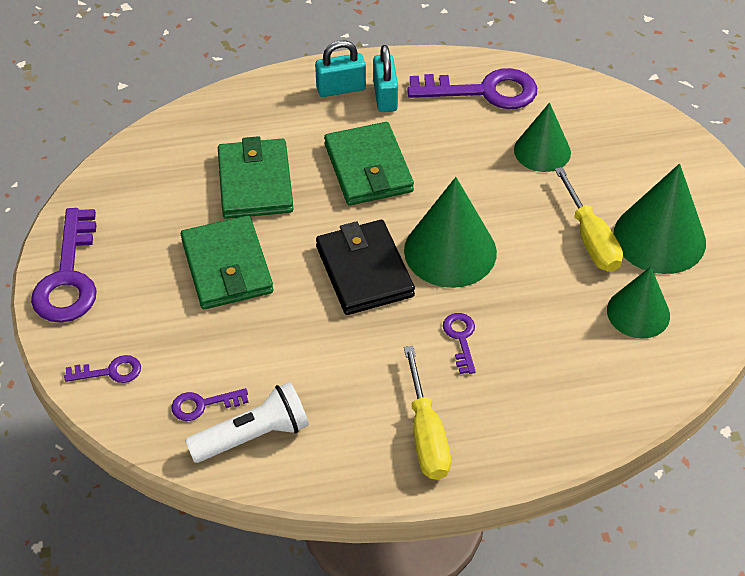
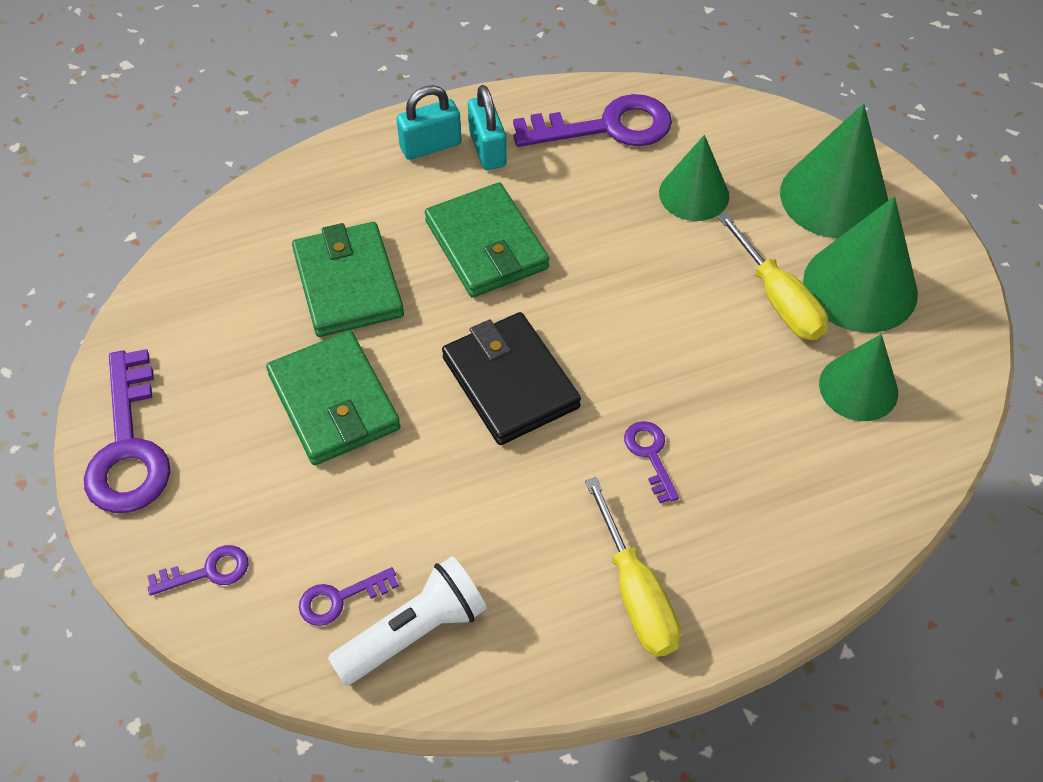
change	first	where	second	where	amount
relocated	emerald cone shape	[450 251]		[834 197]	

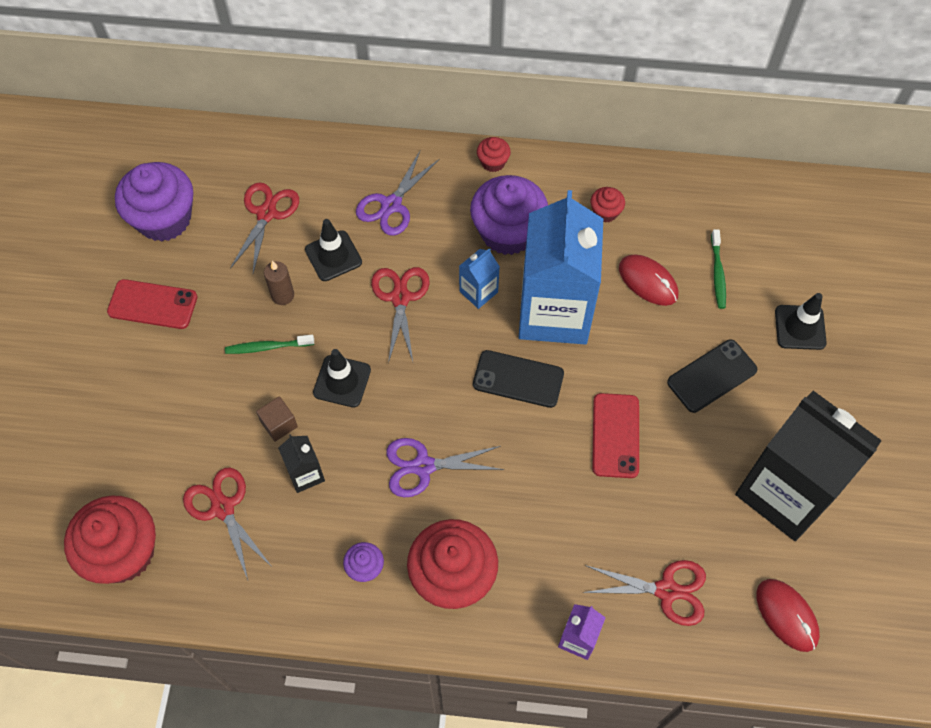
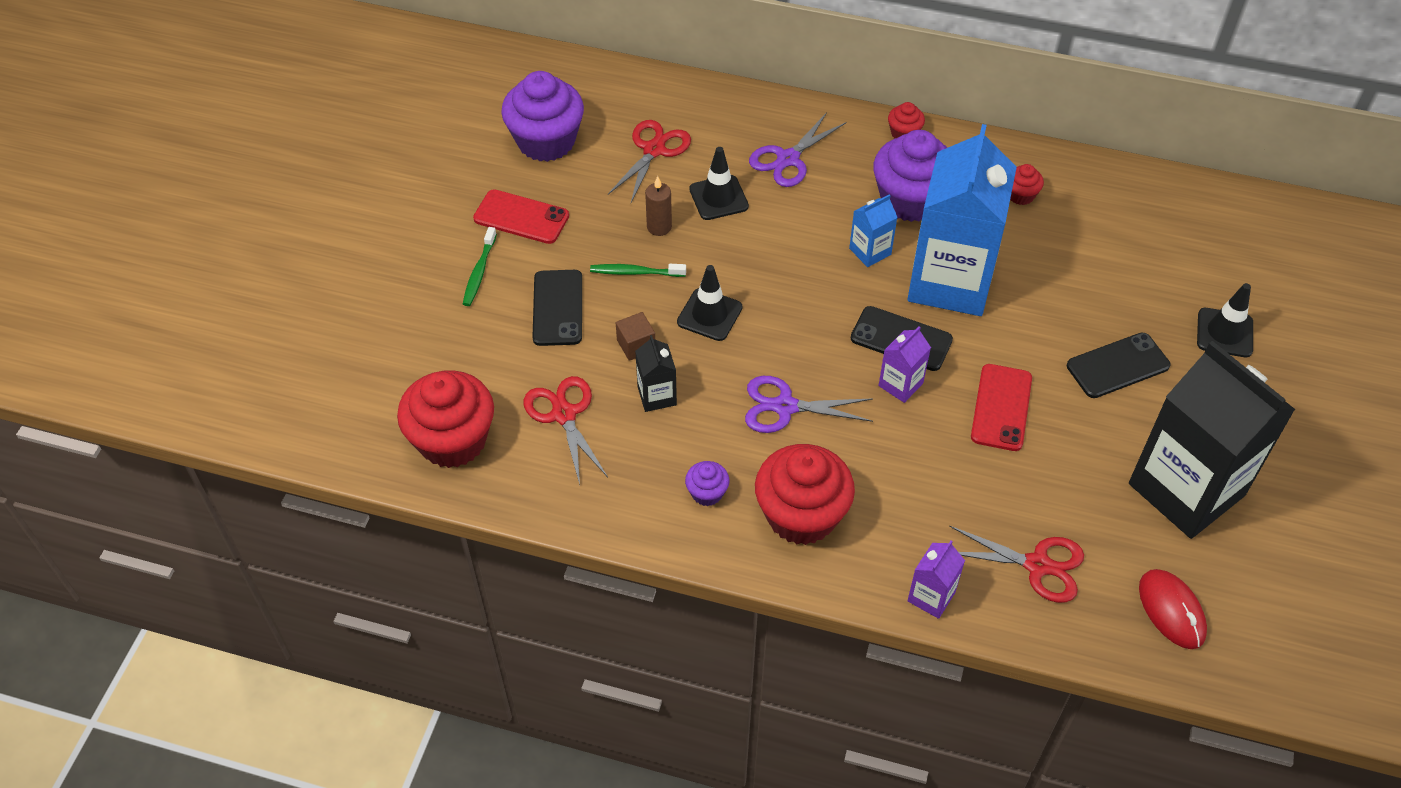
change	first	where	second	where	amount
missing	crimson scissors	[400 298]			
missing	crimson mouse	[648 281]			
appeared			ebony mobile phone	[558 308]	
appeared			royal purple carton	[900 384]	
relocated	emerald dental brush	[717 273]		[479 272]	

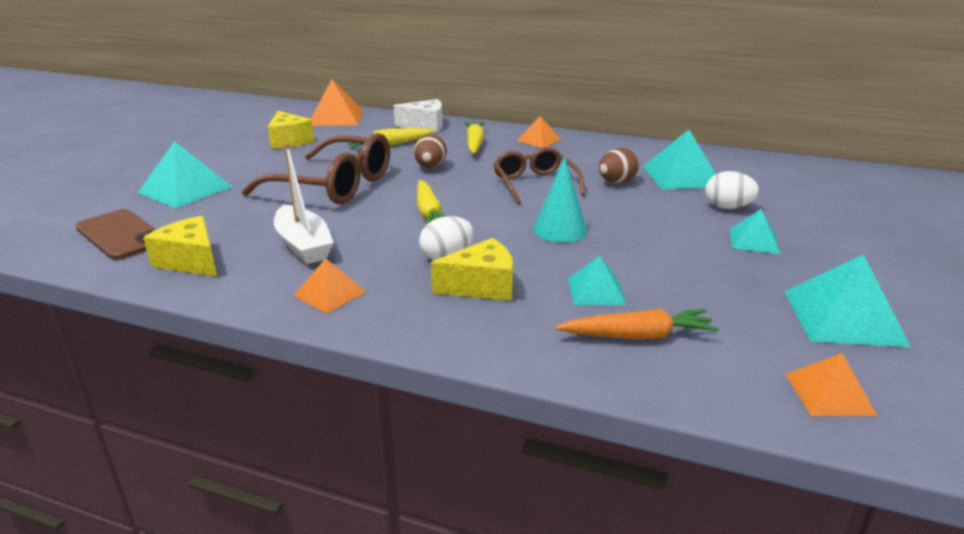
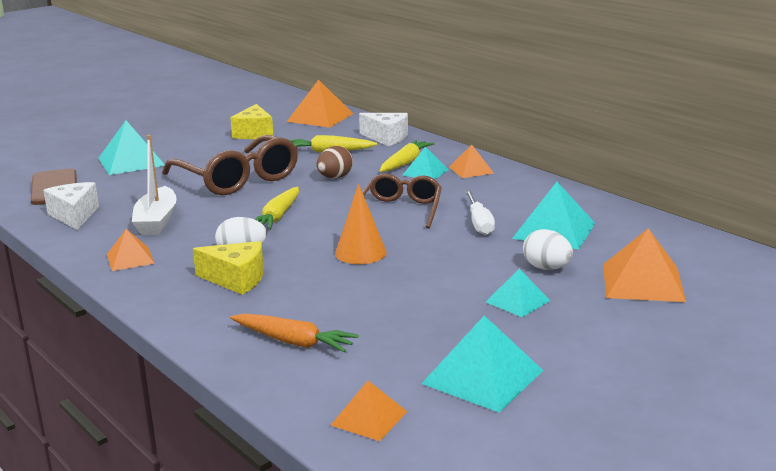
change	first	where	second	where	amount
appeared			orange solid pyramid	[643 282]	
relocated	teal solid pyramid	[596 291]		[425 172]	
exchanged	brown egg	[616 182]	pure white hand screwdriver	[479 223]	
colour	bright yellow cheese wedge	[191 261]	pure white cheese wedge	[74 215]	
colour	teal cone shape	[560 230]	orange cone shape	[360 252]	

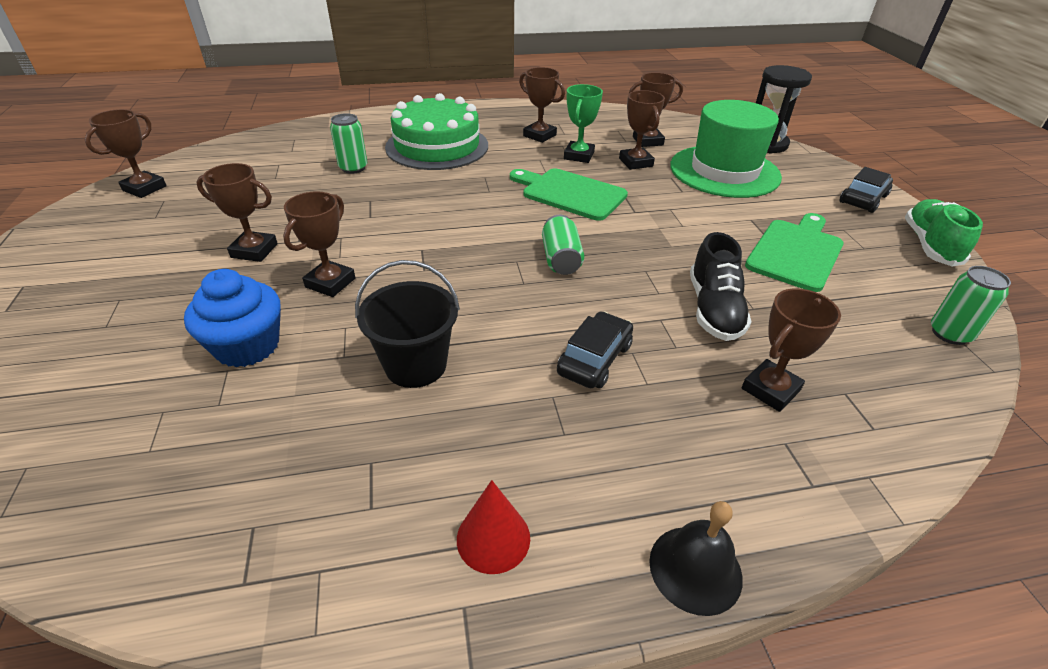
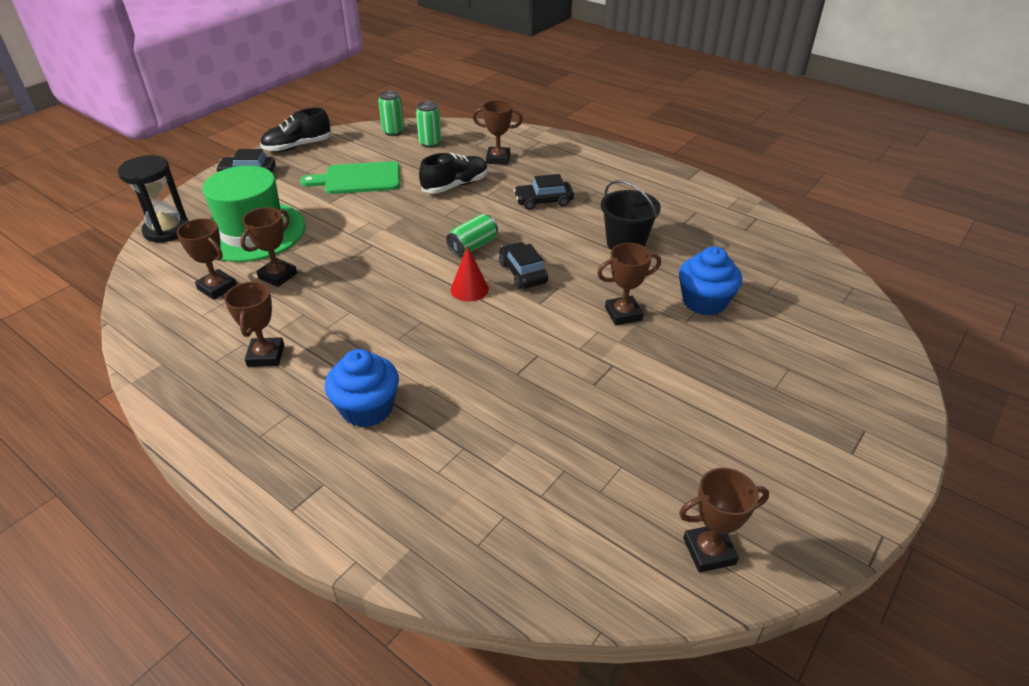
change	first	where	second	where	amount
missing	brown trophy	[254 251]			
missing	emerald cutting board	[570 193]			
missing	emerald trophy	[579 156]			
missing	ebony hand bell	[695 569]			
appeared			ebony automobile	[522 273]	
relocated	emerald tin	[353 168]		[430 143]	
relocated	crimson cone shape	[493 538]		[469 289]	
exchanged	emerald gateau	[437 146]	cobalt muffin	[367 408]	
colour	emerald shoe	[930 245]	ebony shoe	[297 146]	

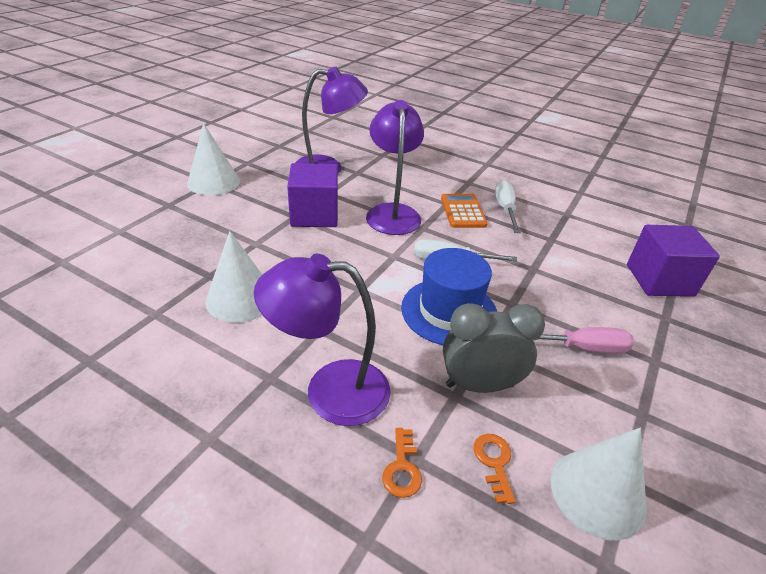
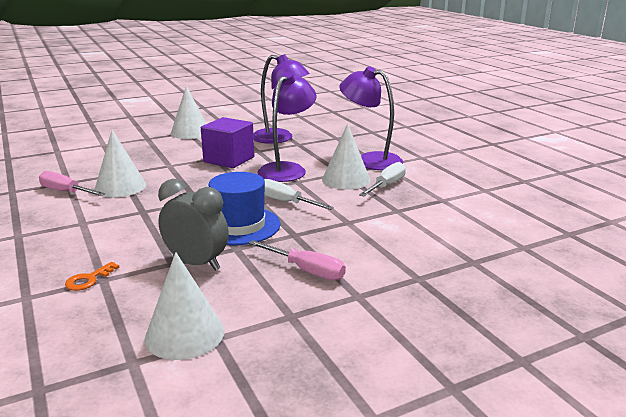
change	first	where	second	where	amount
missing	orange latchkey	[494 462]			
missing	royal purple block	[659 280]			
appeared			pink hand screwdriver	[65 192]	
relocated	royal purple desk lamp	[330 390]		[370 160]	
exchanged	orange pocket calculator	[463 211]	pure white cone shape	[346 179]	

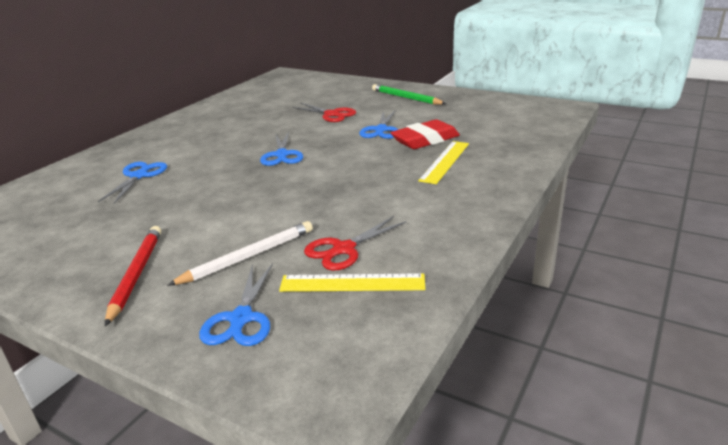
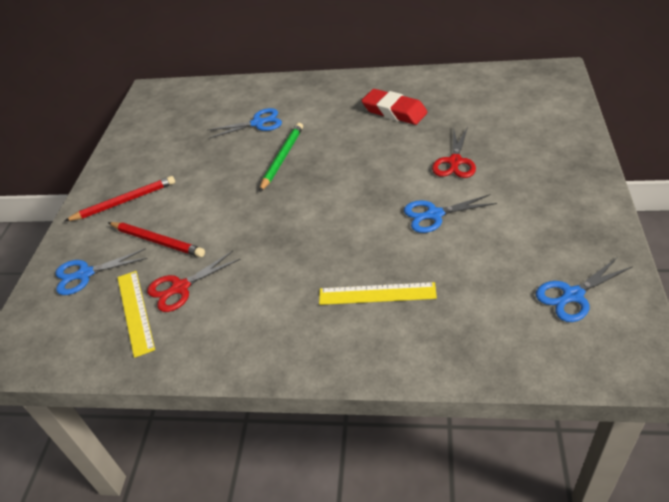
change	first	where	second	where	amount
relocated	cobalt scissors	[282 155]		[573 295]	
relocated	emerald wooden pencil	[406 98]		[282 158]	
relocated	crimson eraser	[425 140]		[394 111]	
colour	pure white wooden pencil	[248 256]	crimson wooden pencil	[157 241]	
spun	crimson scissors	[344 249]		[180 287]	60 degrees counterclockwise

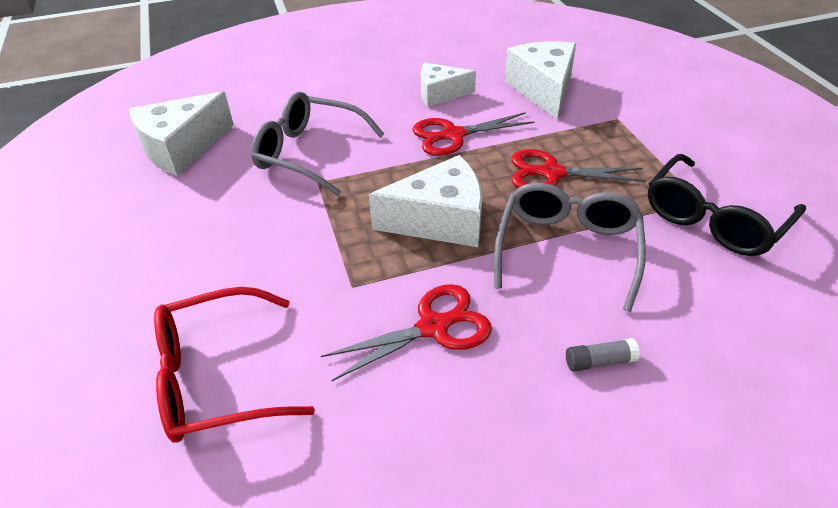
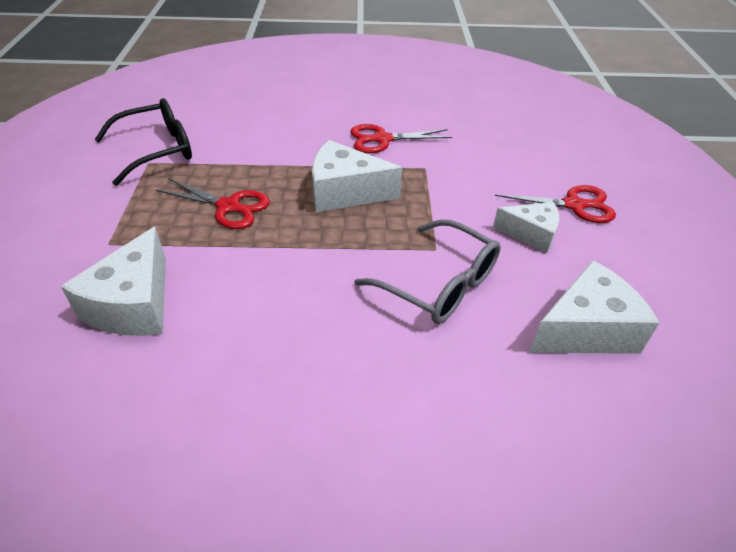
change	first	where	second	where	amount
missing	crimson glasses	[216 377]			
missing	ash-grey glasses	[567 249]			
missing	ash-grey stick of glue	[599 361]			
relocated	crimson scissors	[453 135]		[574 205]	
relocated	pure white cheese wedge	[440 94]		[531 234]	

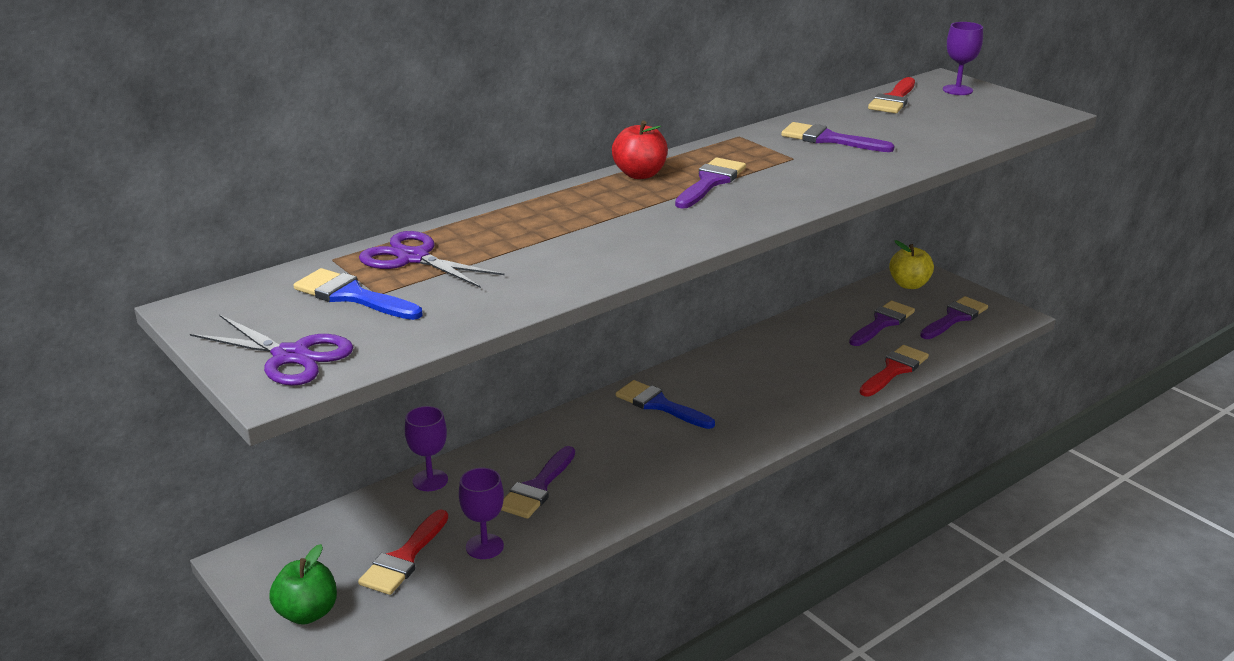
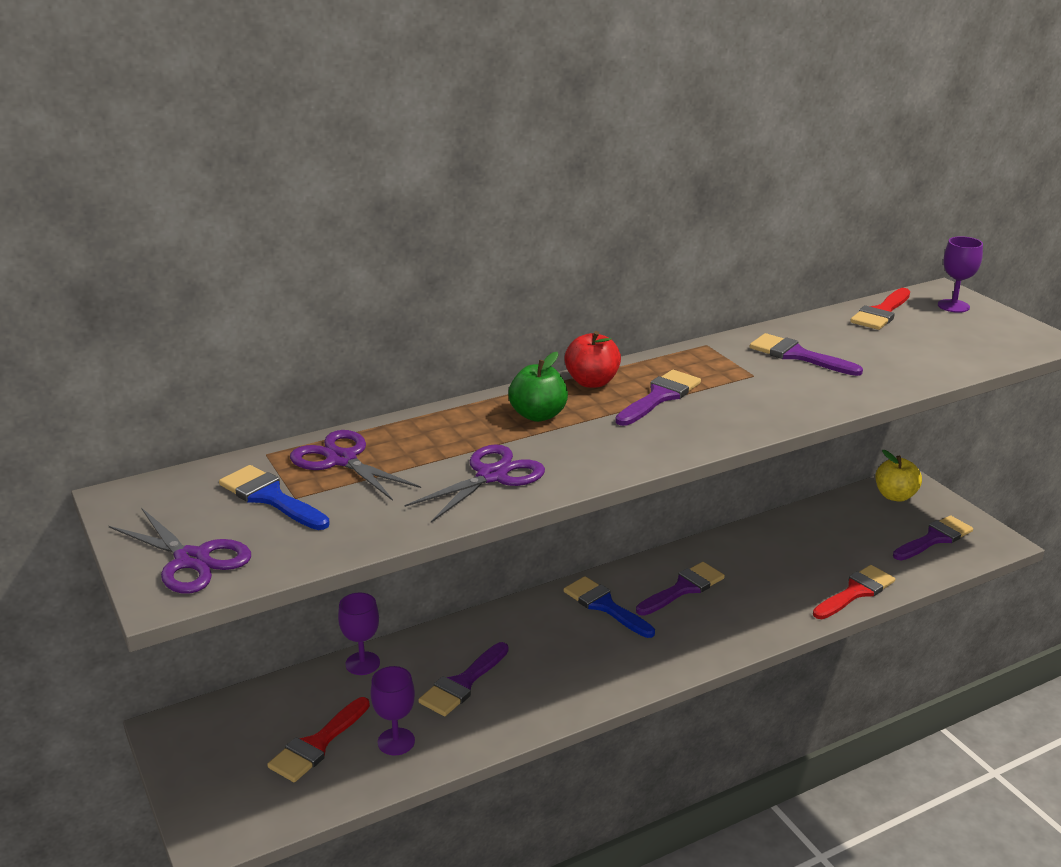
change	first	where	second	where	amount
appeared			royal purple scissors	[492 476]	
relocated	emerald apple	[307 613]		[538 415]	
relocated	royal purple brush	[882 323]		[683 588]	

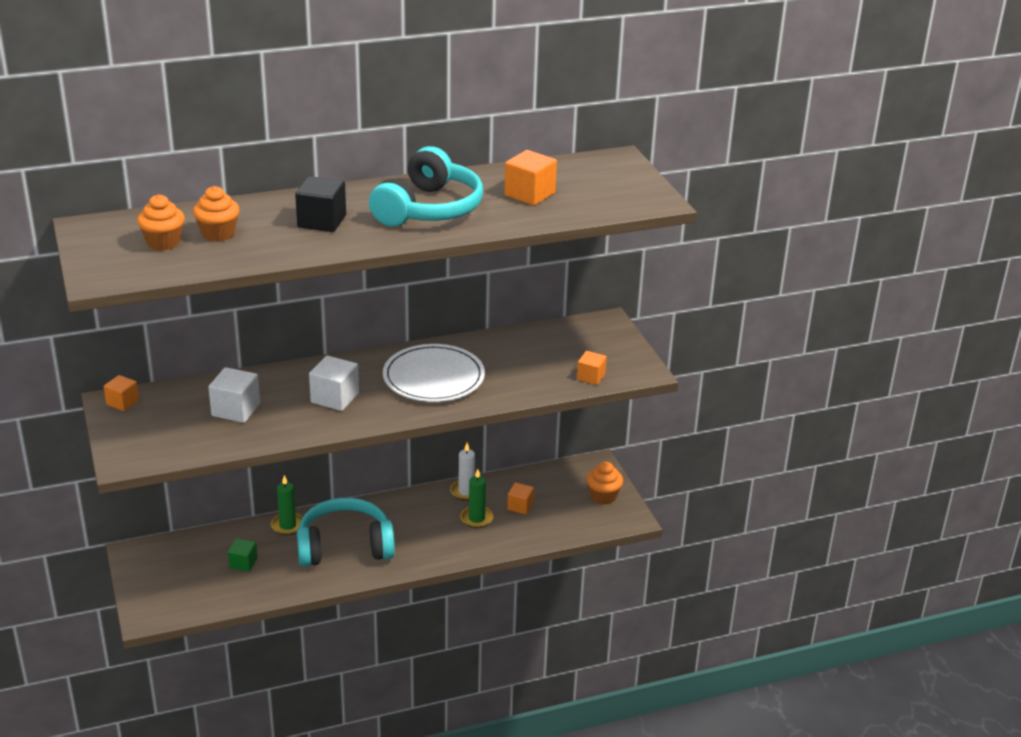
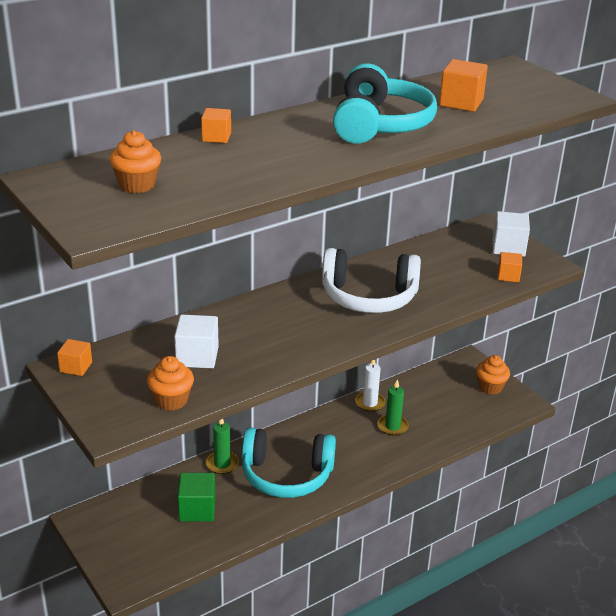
change	first	where	second	where	amount
missing	ebony block	[322 221]			
relocated	orange muffin	[218 234]		[171 400]	
relocated	pure white block	[335 398]		[508 247]	
relocated	orange block	[520 506]		[216 137]	
exchanged	pure white plate	[433 377]	pure white headphones	[369 297]	
spun	teal headphones	[345 547]		[286 475]	150 degrees counterclockwise
size	emerald block	[243 563]		[197 509]	x1.57

